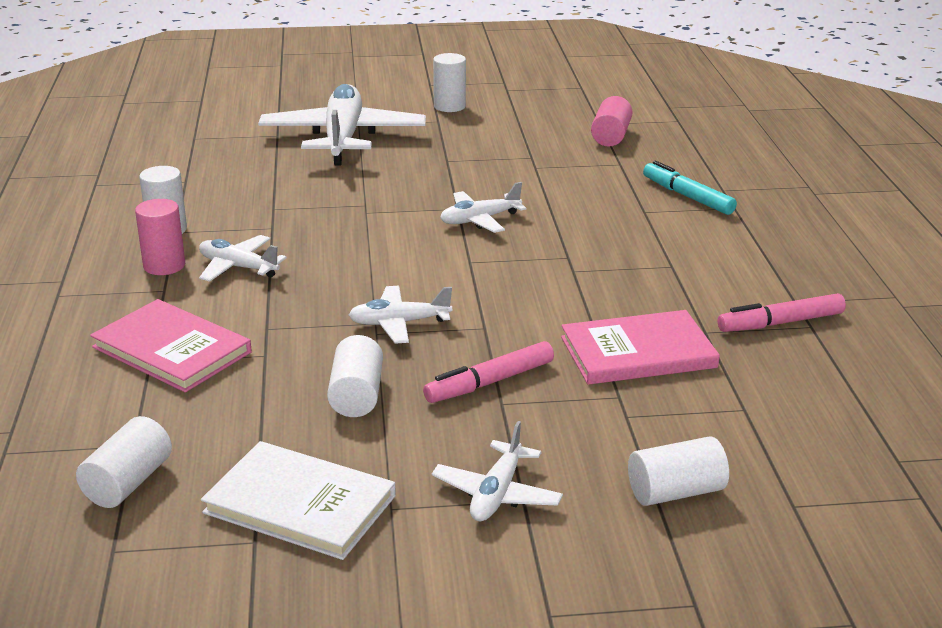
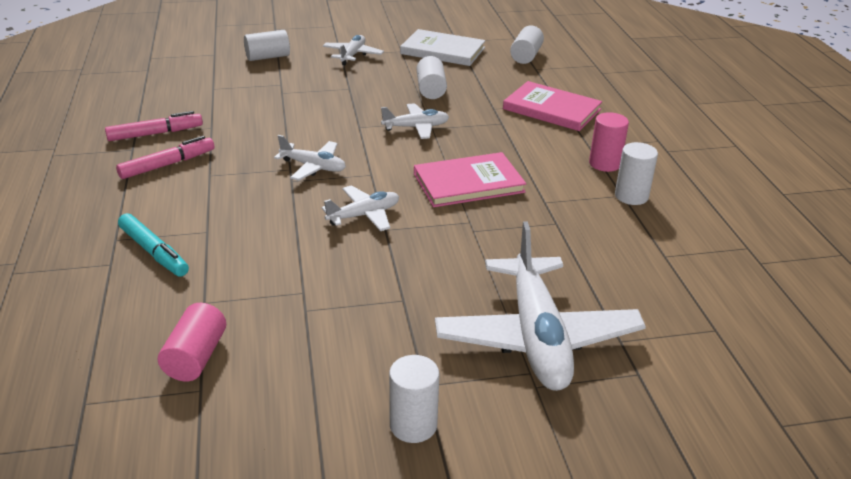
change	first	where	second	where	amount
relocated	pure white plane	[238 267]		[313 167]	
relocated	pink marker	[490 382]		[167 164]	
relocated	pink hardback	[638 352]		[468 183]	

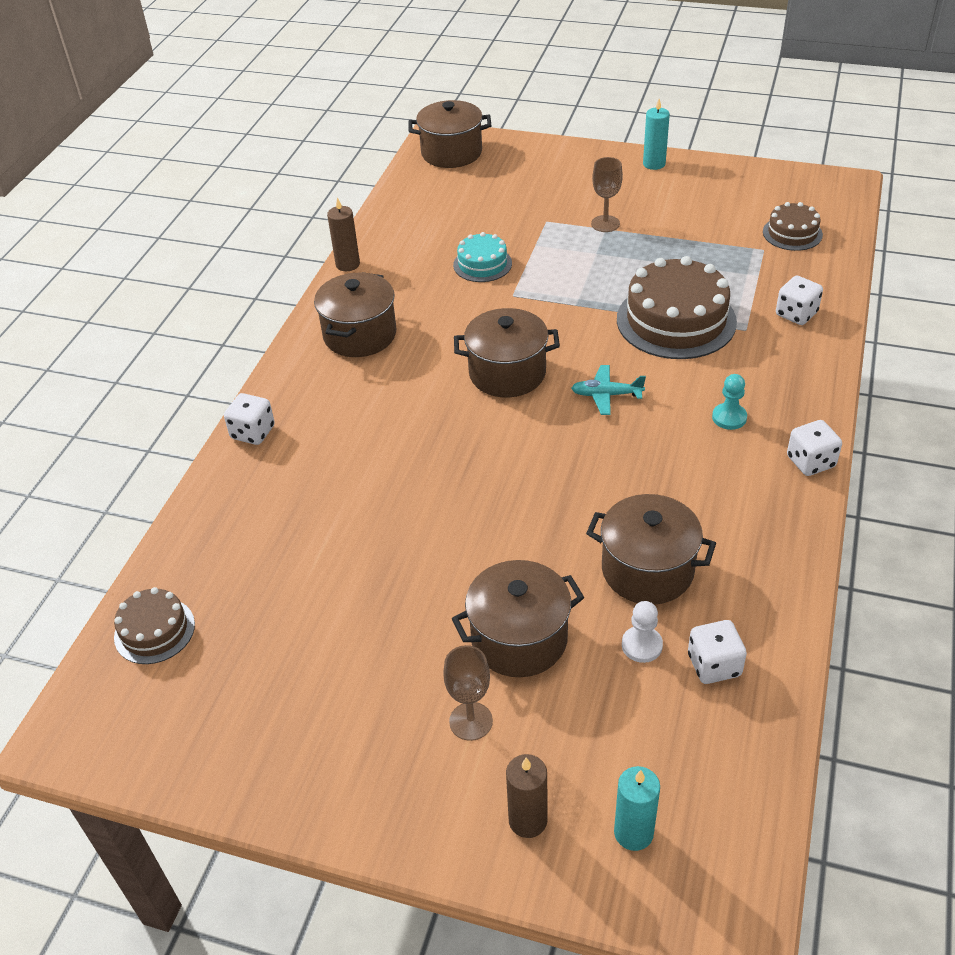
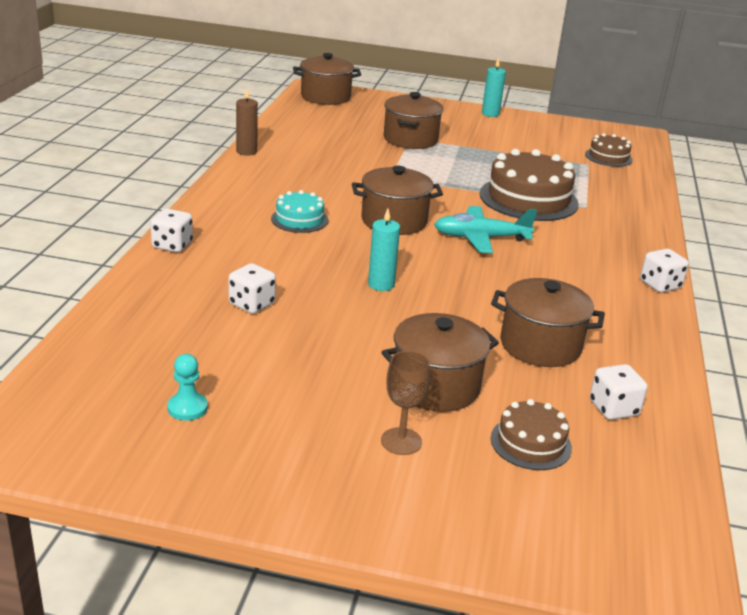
change	first	where	second	where	amount
missing	brown candle	[528 820]			
missing	brown wine glass	[605 224]			
missing	pure white game pawn	[642 645]			
relocated	brown gateau	[154 630]		[530 443]	
relocated	brown stockpot	[360 335]		[410 139]	
relocated	teal gateau	[482 264]		[299 219]	
relocated	teal candle	[633 833]		[381 284]	
relocated	teal game pawn	[729 417]		[187 408]	
relocated	pure white dice	[796 314]		[252 304]	
size	teal plane	[606 395]		[481 238]	x1.60

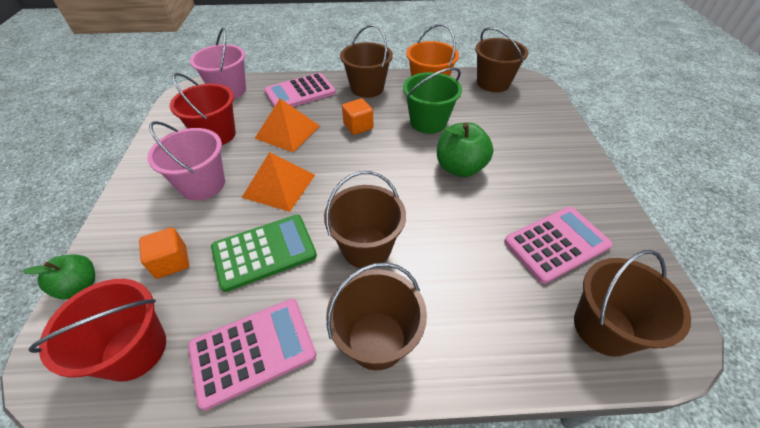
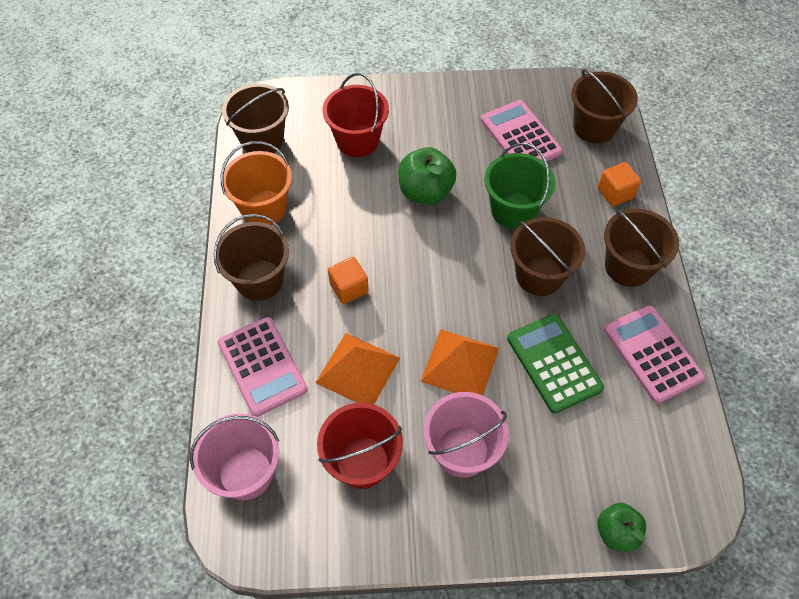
change	first	where	second	where	amount
relocated	crimson pail	[134 350]		[357 141]	
relocated	orange block	[171 262]		[615 193]	
relocated	emerald pail	[428 122]		[513 210]	

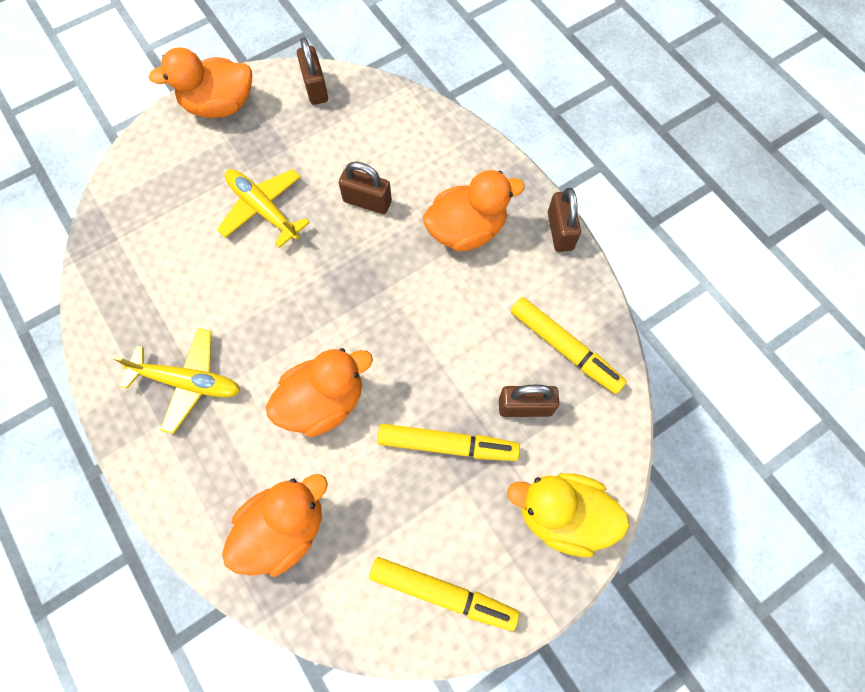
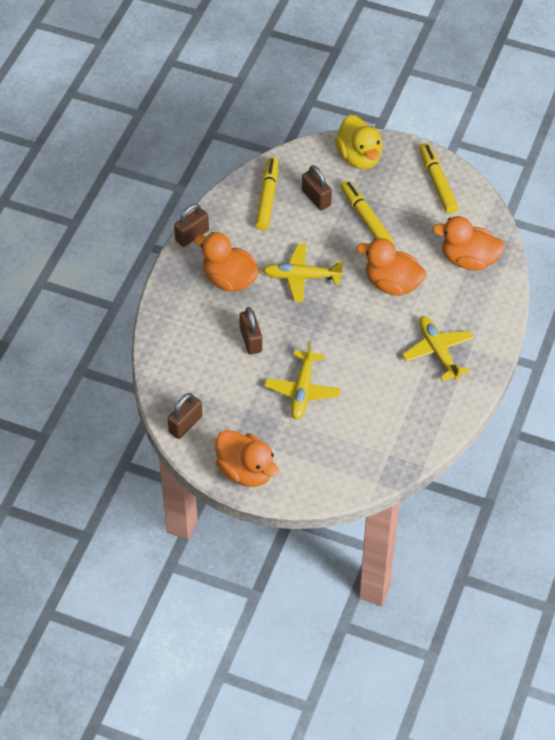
change	first	where	second	where	amount
appeared			bright yellow plane	[301 277]	

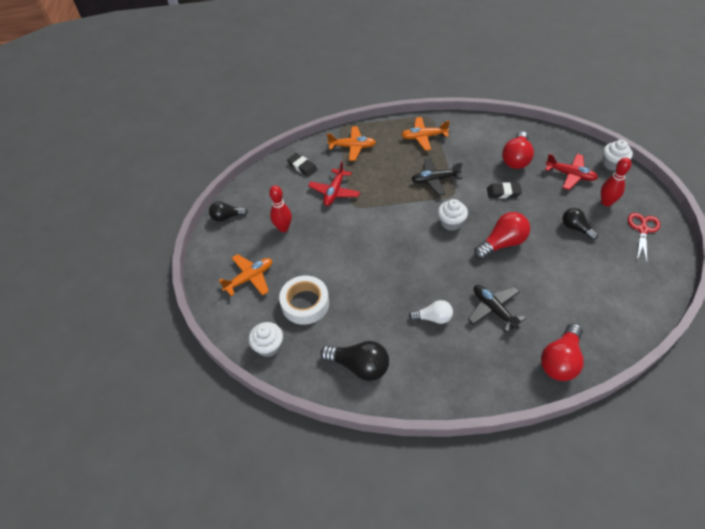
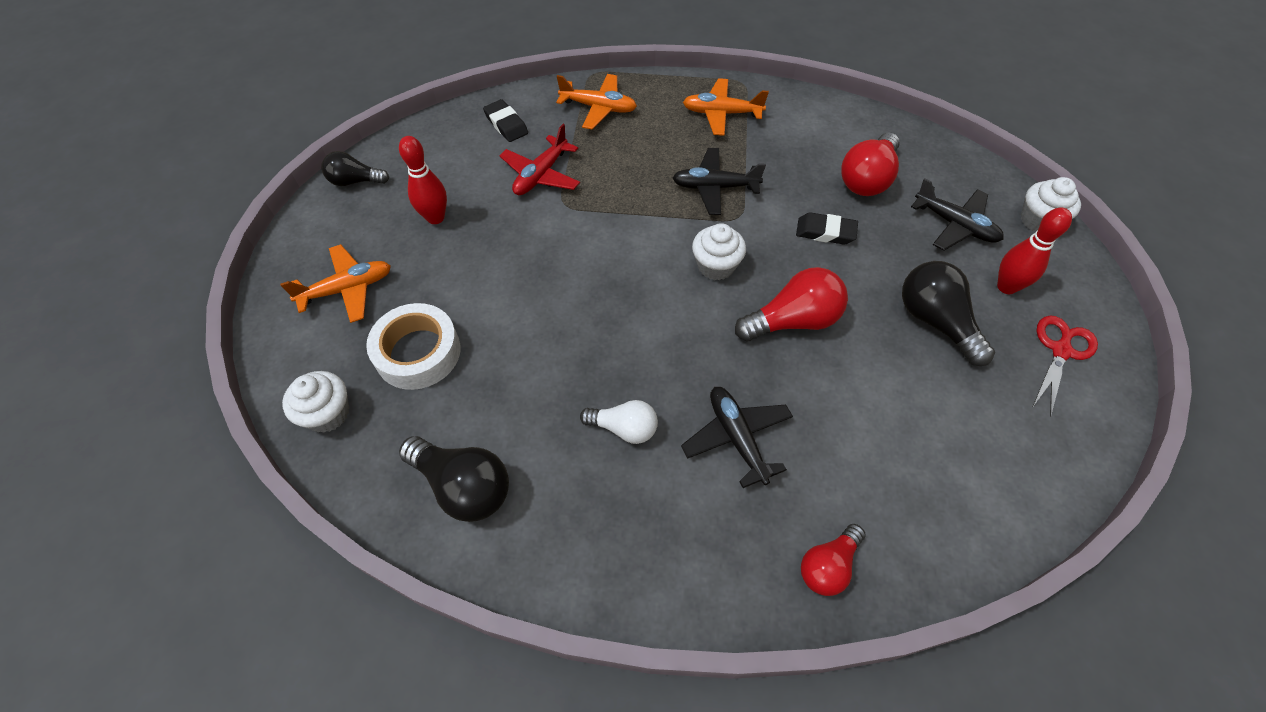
change	first	where	second	where	amount
colour	crimson plane	[570 175]	ebony plane	[955 225]	
size	crimson lightbulb	[560 361]		[828 566]	x0.64
size	ebony lightbulb	[575 228]		[935 321]	x1.56

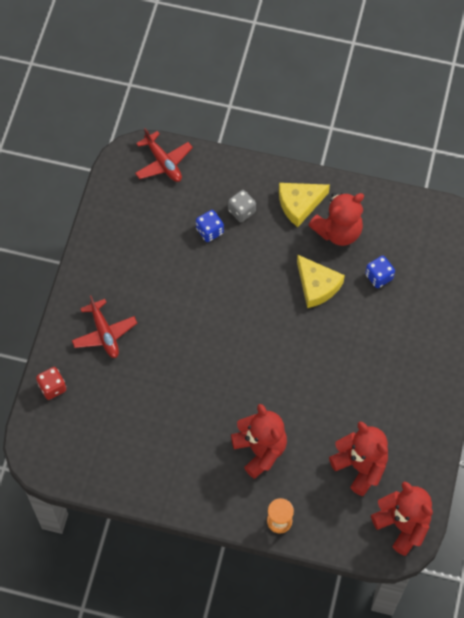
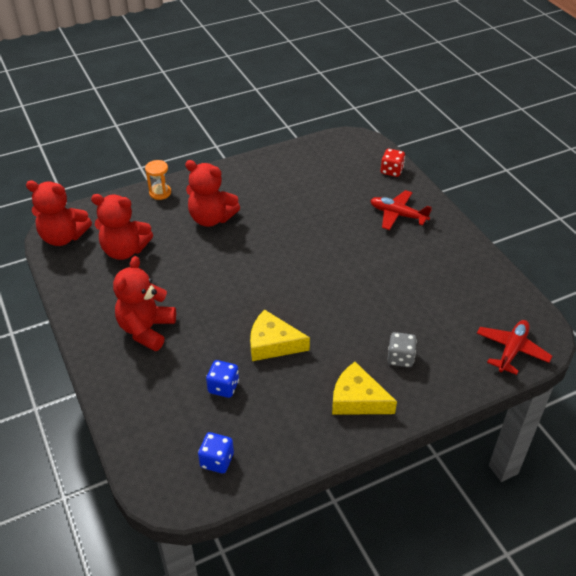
change	first	where	second	where	amount
relocated	cobalt dice	[209 231]		[217 460]	
relocated	crimson teddy	[338 231]		[146 329]	
spun	crimson plane	[163 162]		[511 350]	105 degrees clockwise
spun	bright yellow cheese wedge	[299 204]		[357 399]	90 degrees counterclockwise

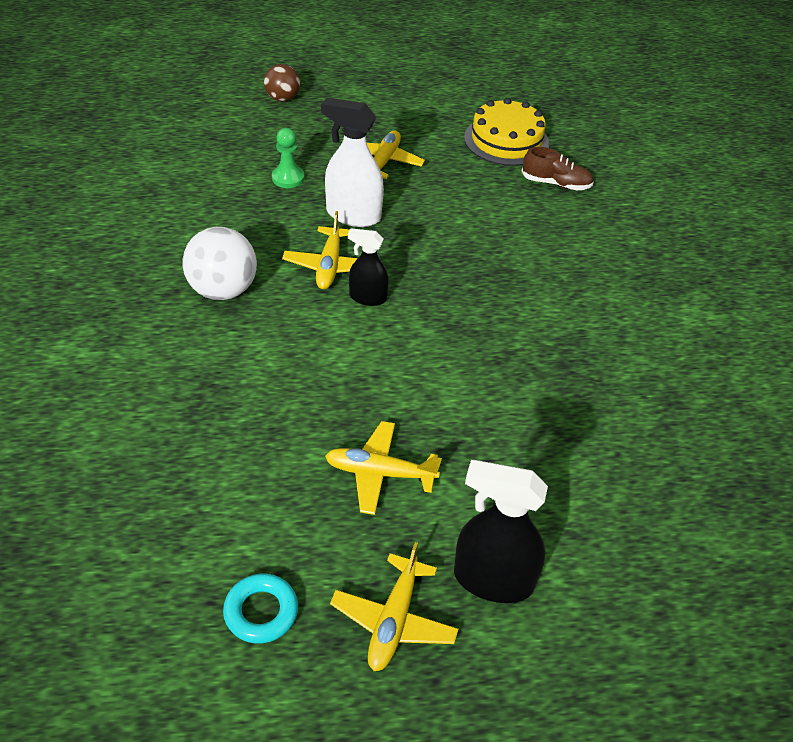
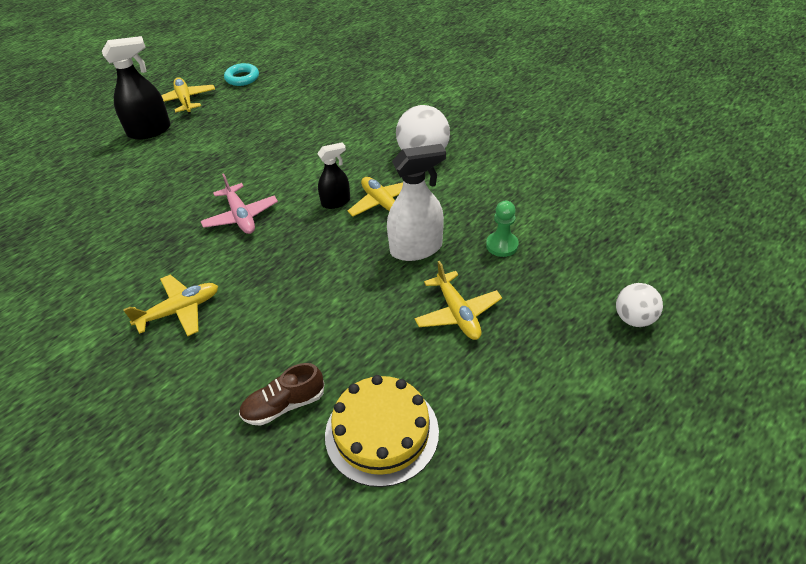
change	first	where	second	where	amount
appeared			pink plane	[241 216]	
relocated	bright yellow plane	[380 473]		[179 311]	
colour	brown ball	[282 99]	pure white ball	[634 319]	

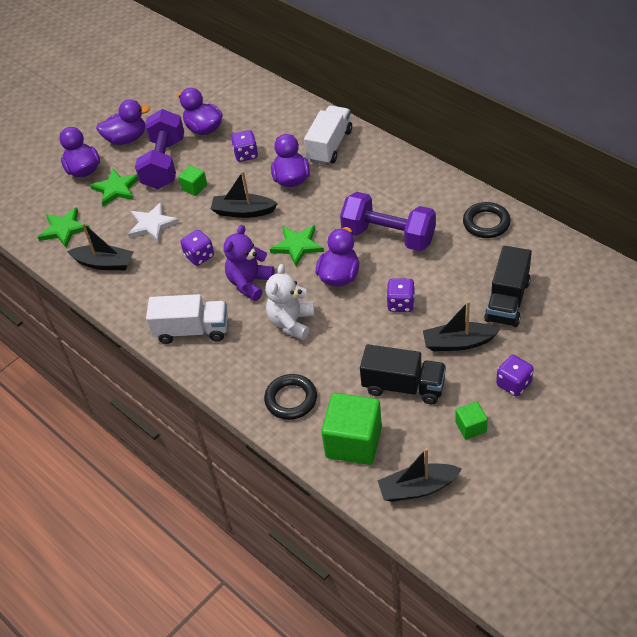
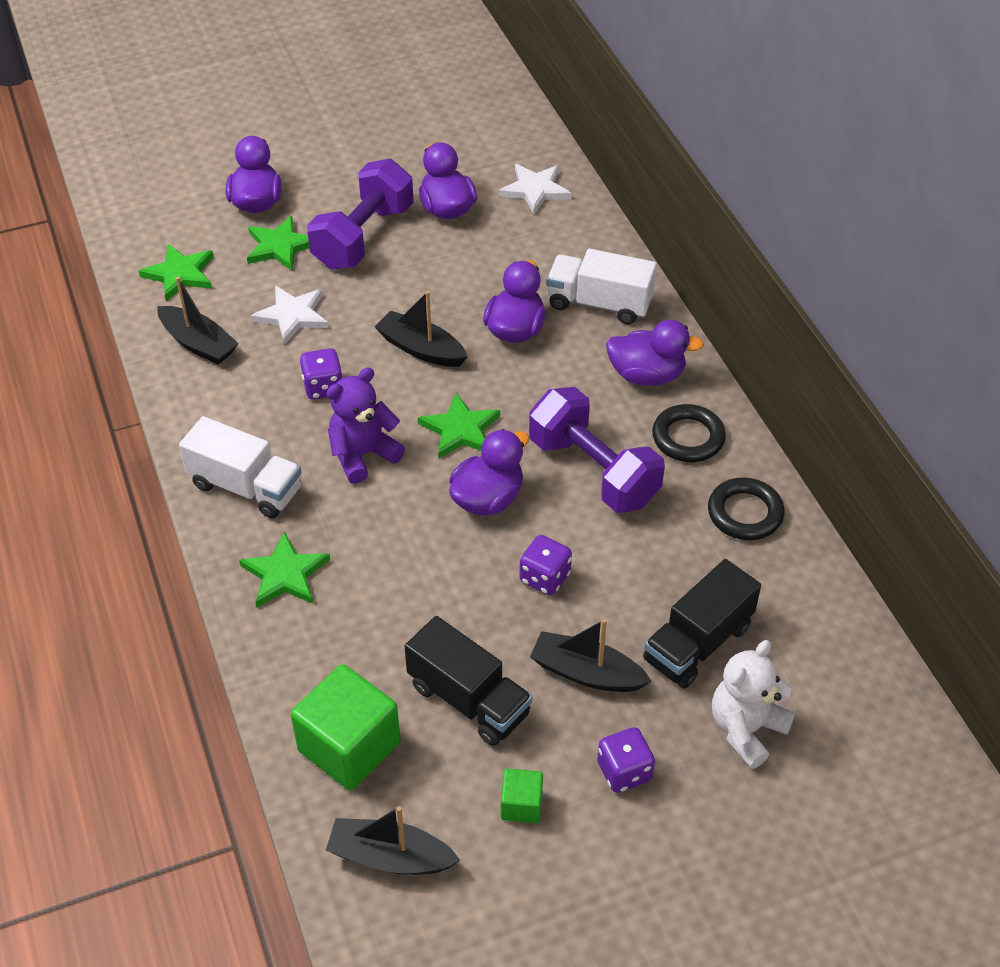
change	first	where	second	where	amount
missing	emerald block	[194 187]			
missing	royal purple dice	[246 154]			
appeared			emerald star shape	[285 574]	
appeared			pure white star shape	[535 190]	
relocated	royal purple duck	[126 139]		[647 375]	
relocated	ebony hoop	[291 399]		[688 438]	
relocated	pure white teddy	[291 322]		[746 729]	
spun	pure white truck	[329 146]		[599 303]	120 degrees counterclockwise

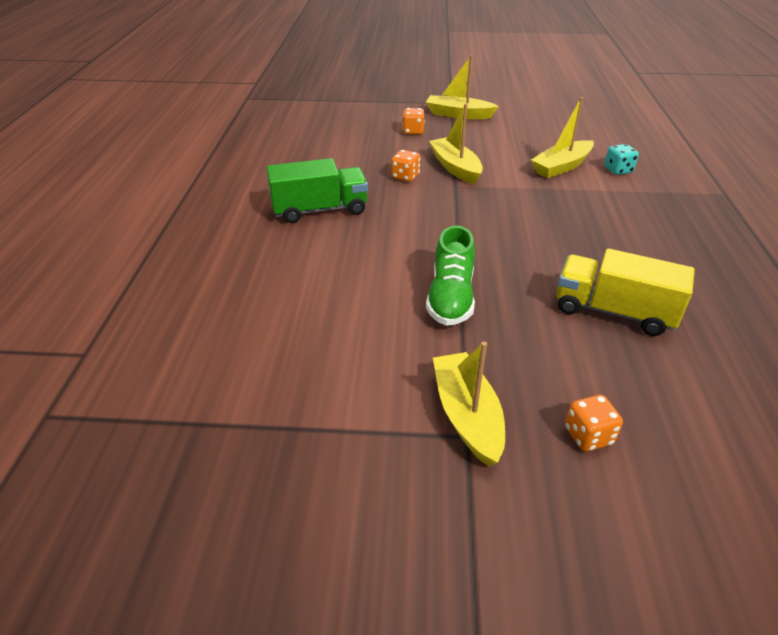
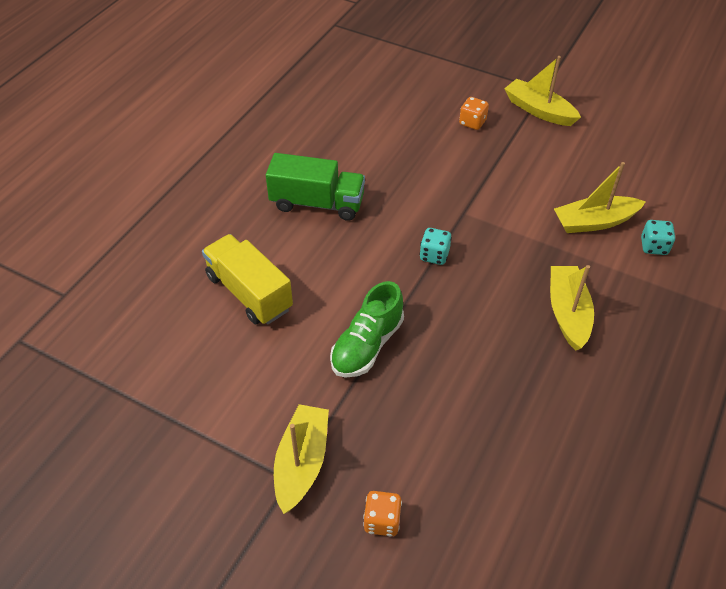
change	first	where	second	where	amount
missing	orange dice	[405 177]			
appeared			teal dice	[434 255]	
relocated	bright yellow toy boat	[455 167]		[567 313]	
relocated	bright yellow truck	[613 311]		[249 292]	

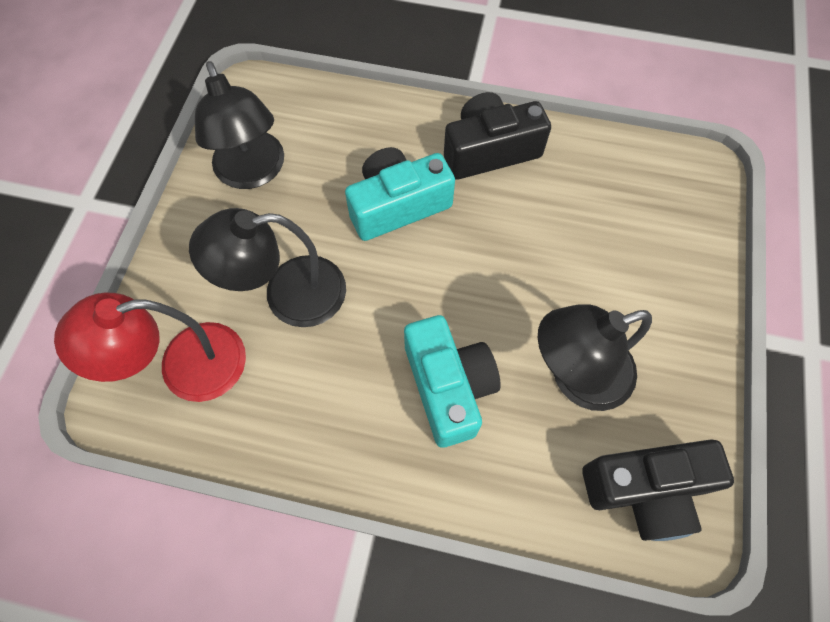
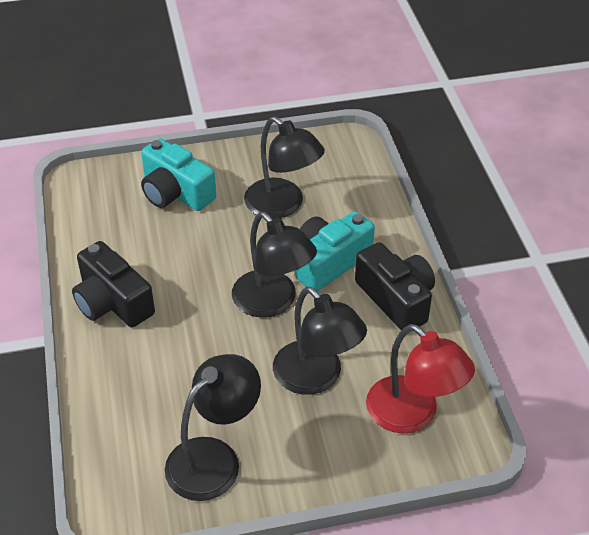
change	first	where	second	where	amount
appeared			ebony desk lamp	[273 302]	
relocated	teal photo camera	[397 205]		[175 192]	
relocated	ebony photo camera	[645 490]		[396 299]	

